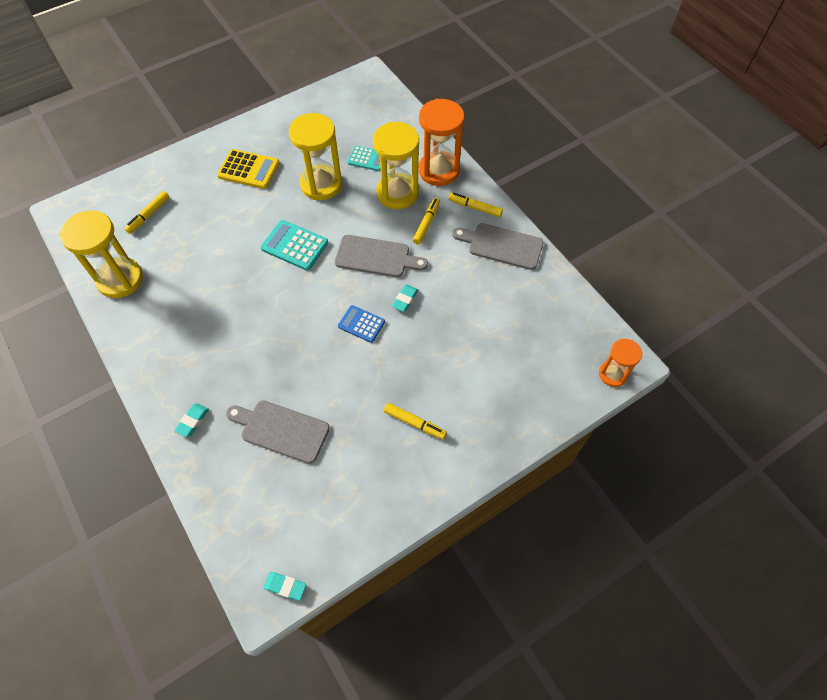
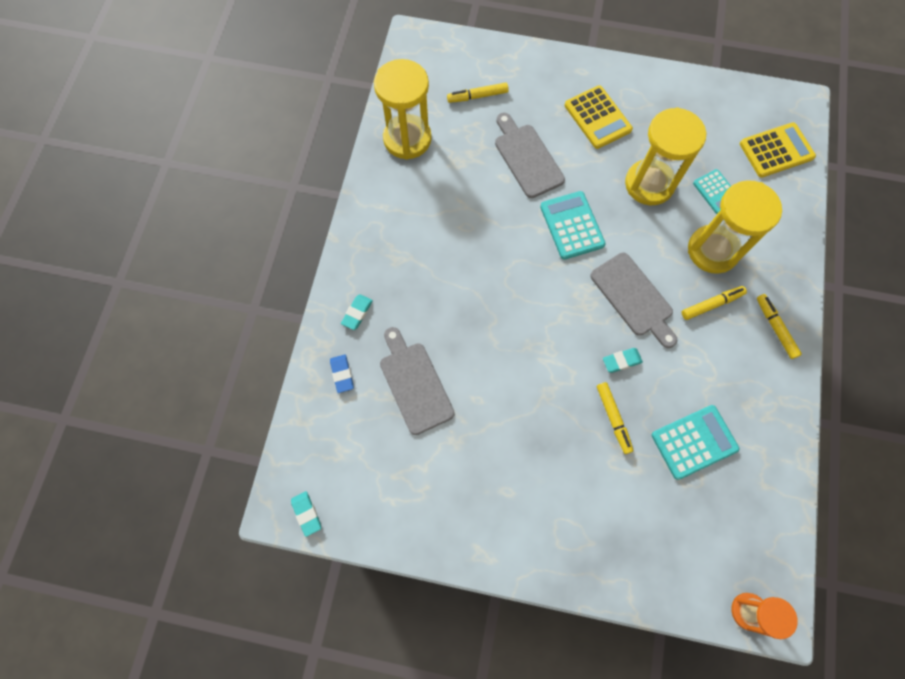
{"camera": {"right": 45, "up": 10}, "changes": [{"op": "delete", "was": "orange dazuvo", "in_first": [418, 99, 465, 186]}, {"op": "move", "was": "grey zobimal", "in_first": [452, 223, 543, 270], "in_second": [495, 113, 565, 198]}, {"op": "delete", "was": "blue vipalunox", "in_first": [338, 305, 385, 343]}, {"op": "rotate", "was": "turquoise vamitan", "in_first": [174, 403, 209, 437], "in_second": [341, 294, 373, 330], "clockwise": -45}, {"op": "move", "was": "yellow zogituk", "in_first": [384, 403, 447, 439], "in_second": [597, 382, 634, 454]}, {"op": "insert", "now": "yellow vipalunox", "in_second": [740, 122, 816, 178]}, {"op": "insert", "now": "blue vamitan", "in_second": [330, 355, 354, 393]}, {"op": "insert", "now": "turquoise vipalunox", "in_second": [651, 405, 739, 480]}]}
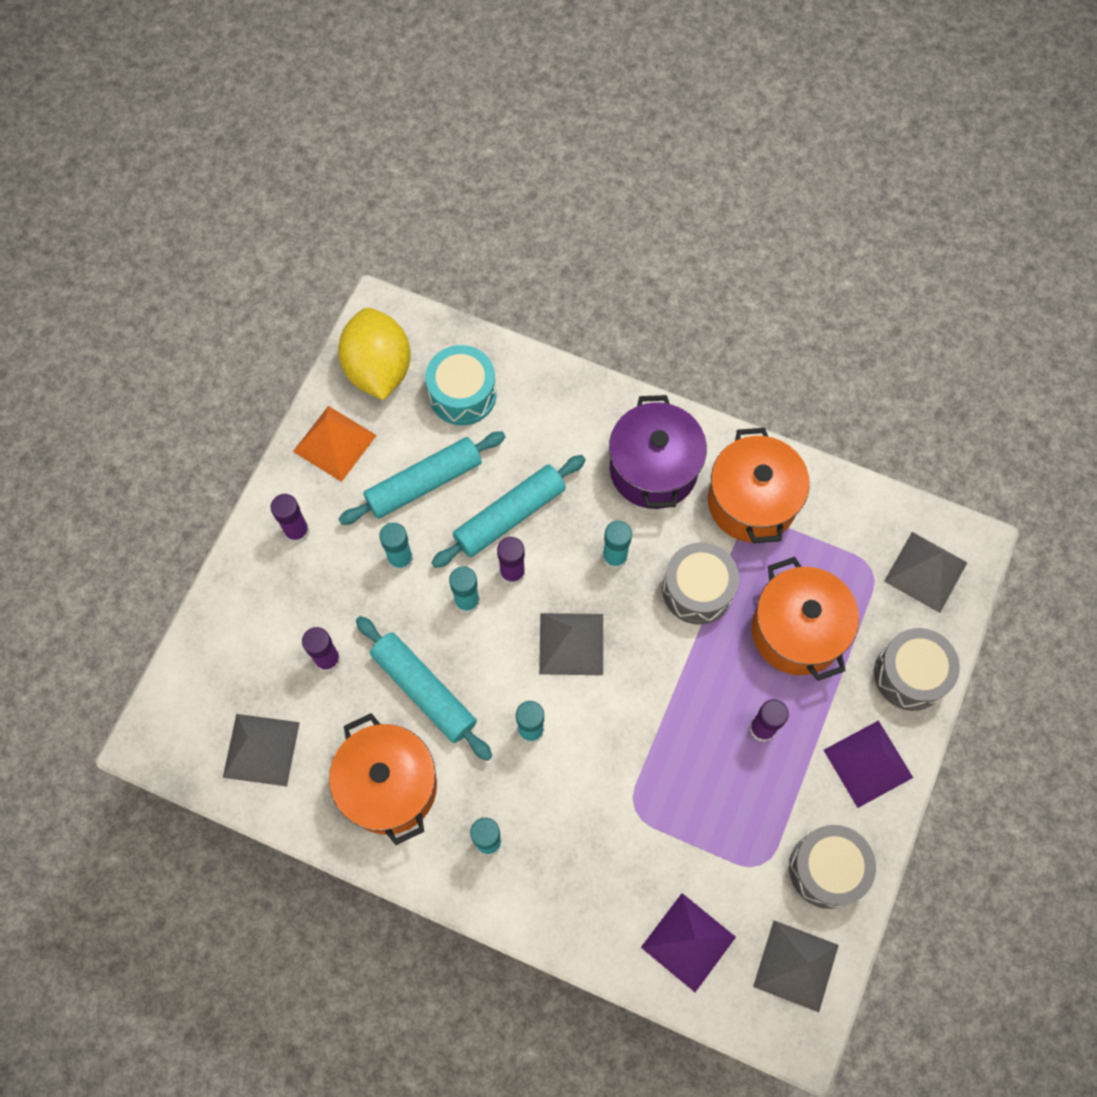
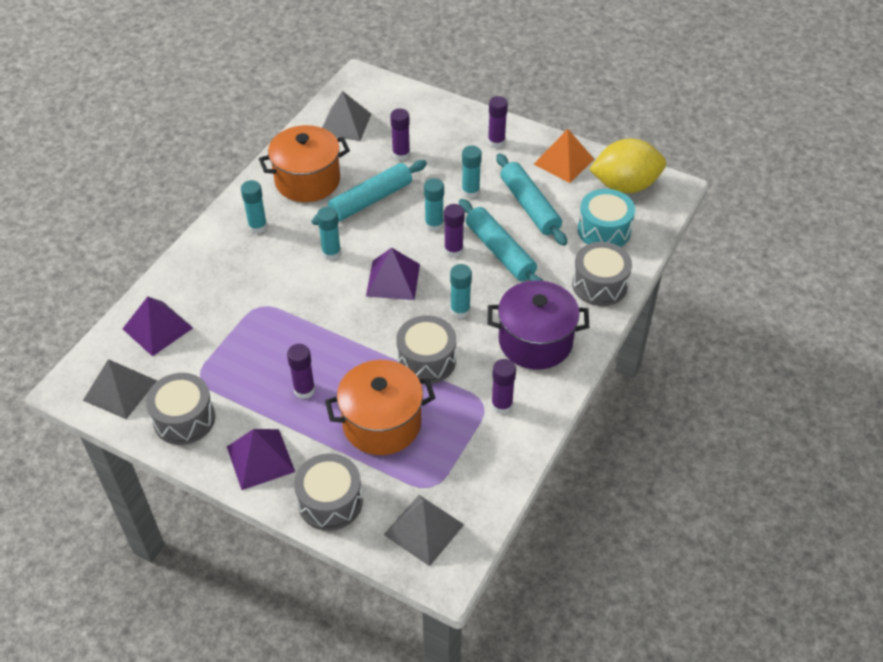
{"camera": {"right": 95, "up": -20}, "changes": [{"op": "replace", "was": "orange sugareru", "now": "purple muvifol", "in_first": [708, 428, 810, 543], "in_second": [491, 359, 516, 414]}, {"op": "recolor", "was": "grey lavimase", "now": "purple lavimase", "in_first": [539, 613, 603, 675], "in_second": [366, 248, 420, 300]}, {"op": "insert", "now": "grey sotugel", "in_second": [572, 242, 632, 306]}]}
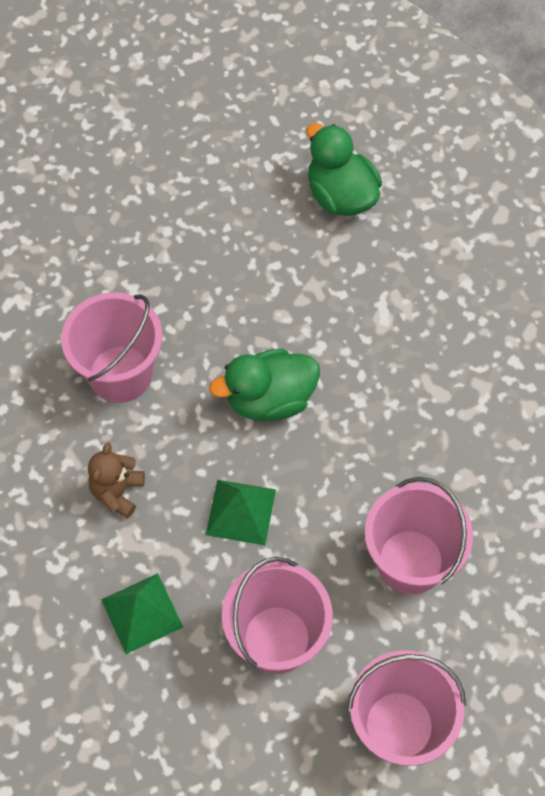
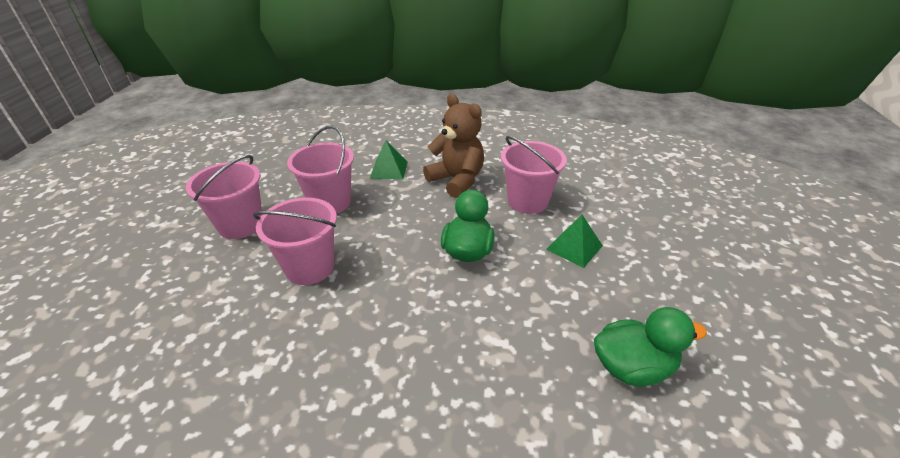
{"camera": {"right": 120, "up": -25}, "changes": [{"op": "resize", "was": "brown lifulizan", "in_first": [88, 443, 145, 518], "in_second": [423, 94, 484, 198], "ratio": 1.84}, {"op": "move", "was": "green lavimase", "in_first": [206, 480, 276, 545], "in_second": [546, 215, 603, 268]}]}
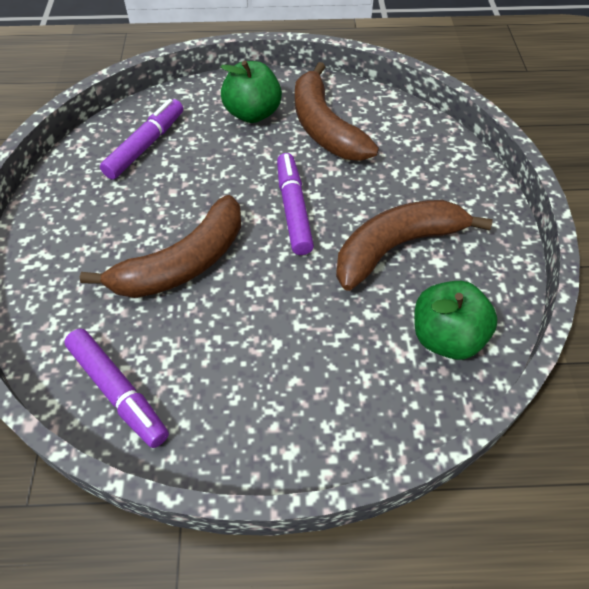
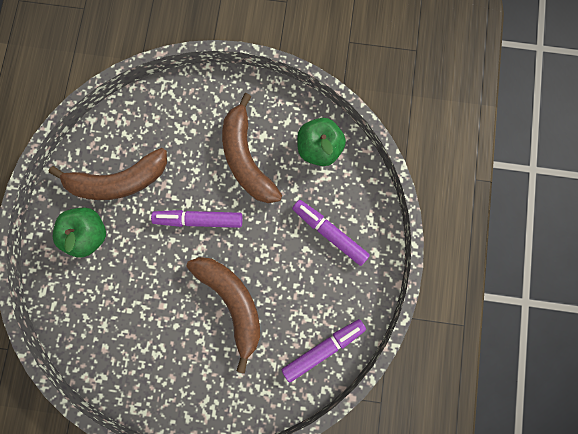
{"camera": {"right": -80, "up": 25}, "changes": [{"op": "move", "was": "purple zogituk", "in_first": [100, 99, 183, 180], "in_second": [292, 200, 370, 266]}]}
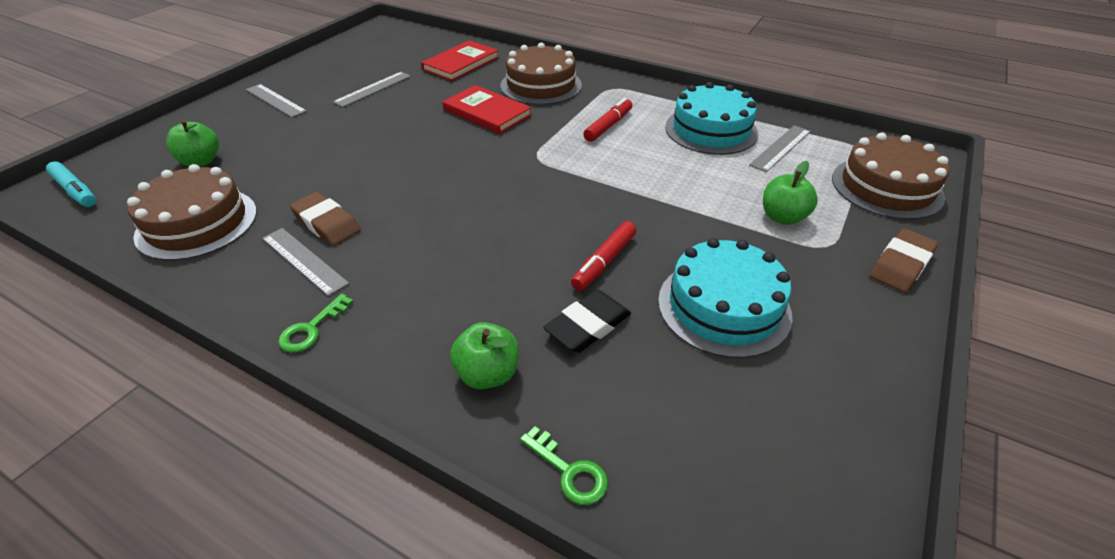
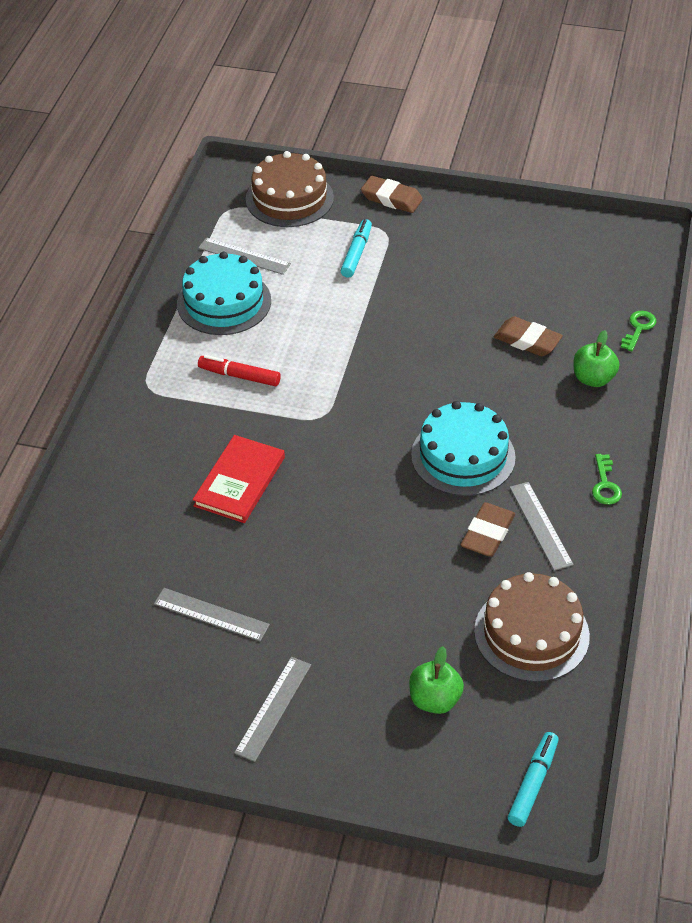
{"camera": {"right": -105, "up": 5}, "changes": [{"op": "delete", "was": "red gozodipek", "in_first": [421, 40, 499, 81]}, {"op": "delete", "was": "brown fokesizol", "in_first": [501, 43, 582, 105]}, {"op": "replace", "was": "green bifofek", "now": "turquoise zogituk", "in_first": [763, 161, 818, 225], "in_second": [341, 219, 372, 278]}, {"op": "delete", "was": "red zogituk", "in_first": [571, 221, 637, 291]}, {"op": "rotate", "was": "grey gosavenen", "in_first": [262, 228, 349, 296], "in_second": [510, 482, 574, 571], "clockwise": -45}, {"op": "move", "was": "turquoise fokesizol", "in_first": [658, 238, 793, 358], "in_second": [411, 401, 516, 496]}, {"op": "recolor", "was": "black vamitan", "now": "brown vamitan", "in_first": [543, 290, 631, 353], "in_second": [494, 316, 563, 356]}, {"op": "rotate", "was": "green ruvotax", "in_first": [278, 293, 353, 353], "in_second": [592, 454, 622, 505], "clockwise": 75}]}
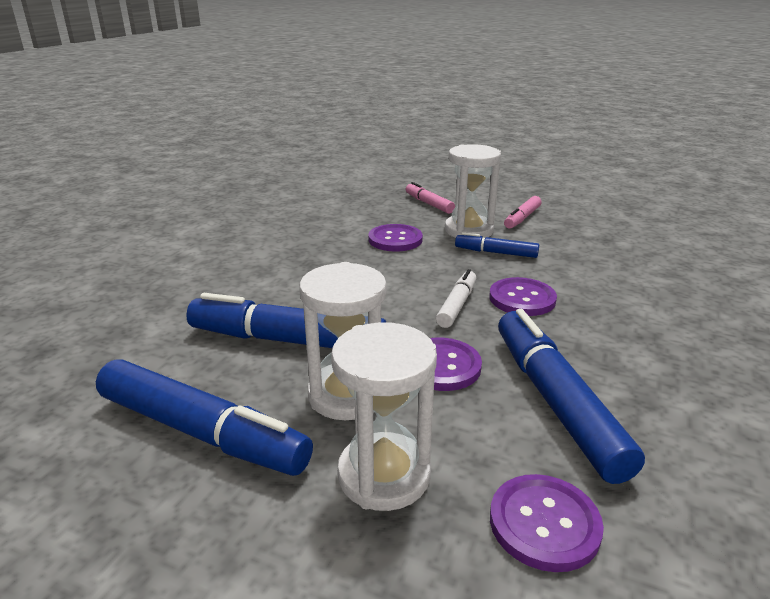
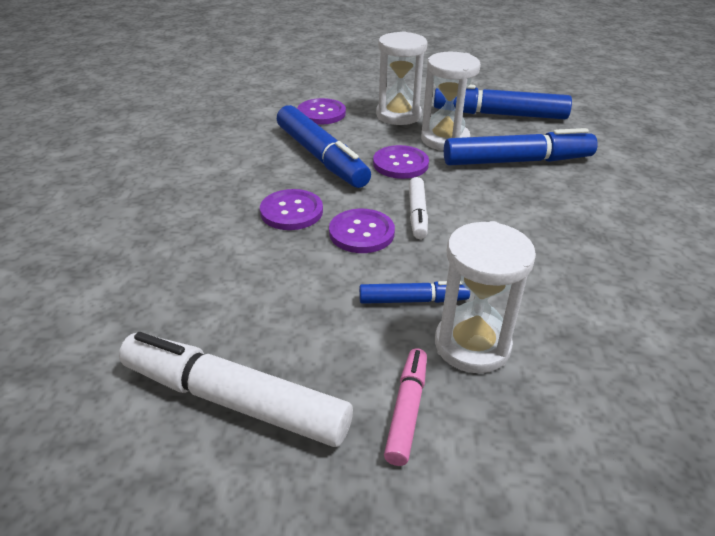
{"camera": {"right": 160, "up": 10}, "changes": [{"op": "delete", "was": "pink zogituk", "in_first": [406, 182, 455, 214]}, {"op": "move", "was": "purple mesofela", "in_first": [369, 224, 423, 251], "in_second": [260, 189, 323, 230]}, {"op": "insert", "now": "white zogituk", "in_second": [119, 332, 353, 447]}]}
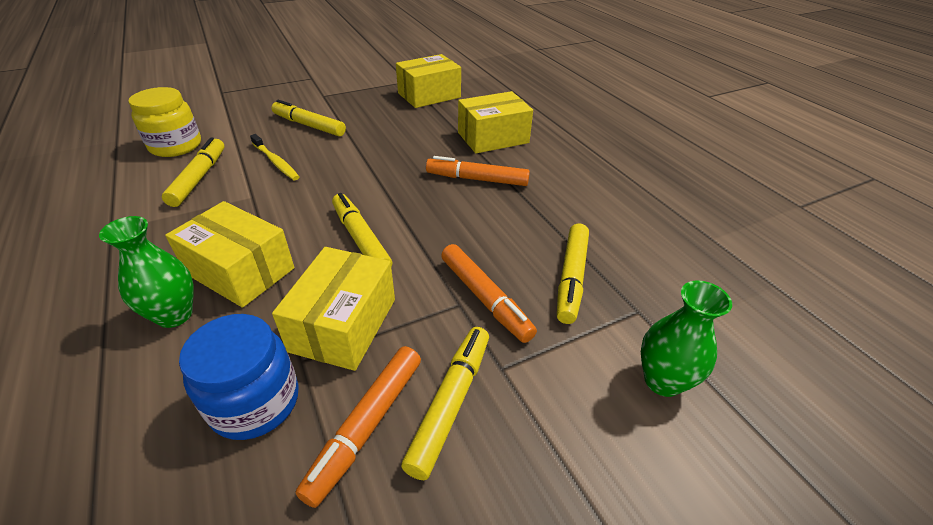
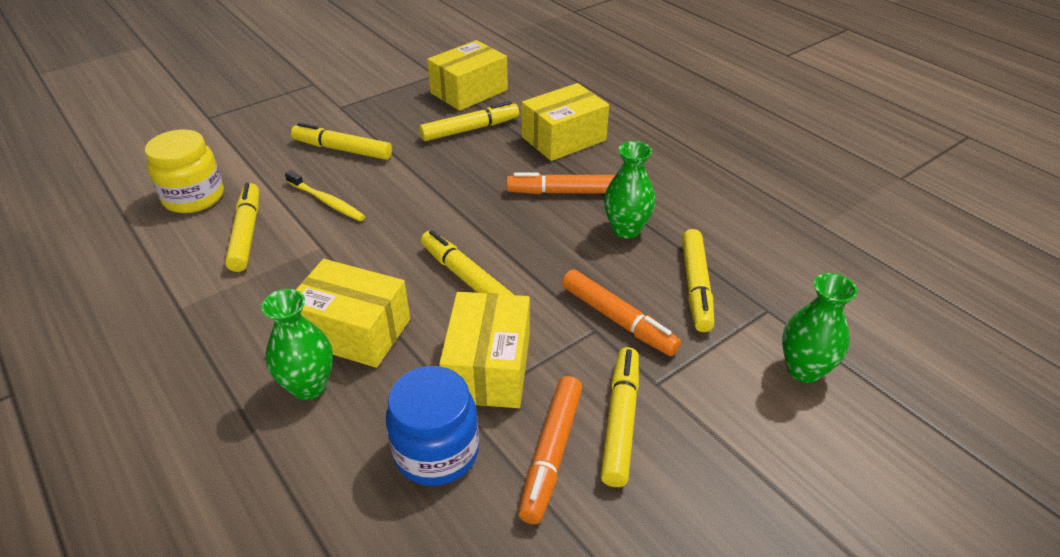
{"camera": {"right": -10, "up": 0}, "changes": [{"op": "insert", "now": "yellow zogituk", "in_second": [419, 101, 519, 141]}, {"op": "insert", "now": "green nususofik", "in_second": [604, 141, 656, 239]}]}
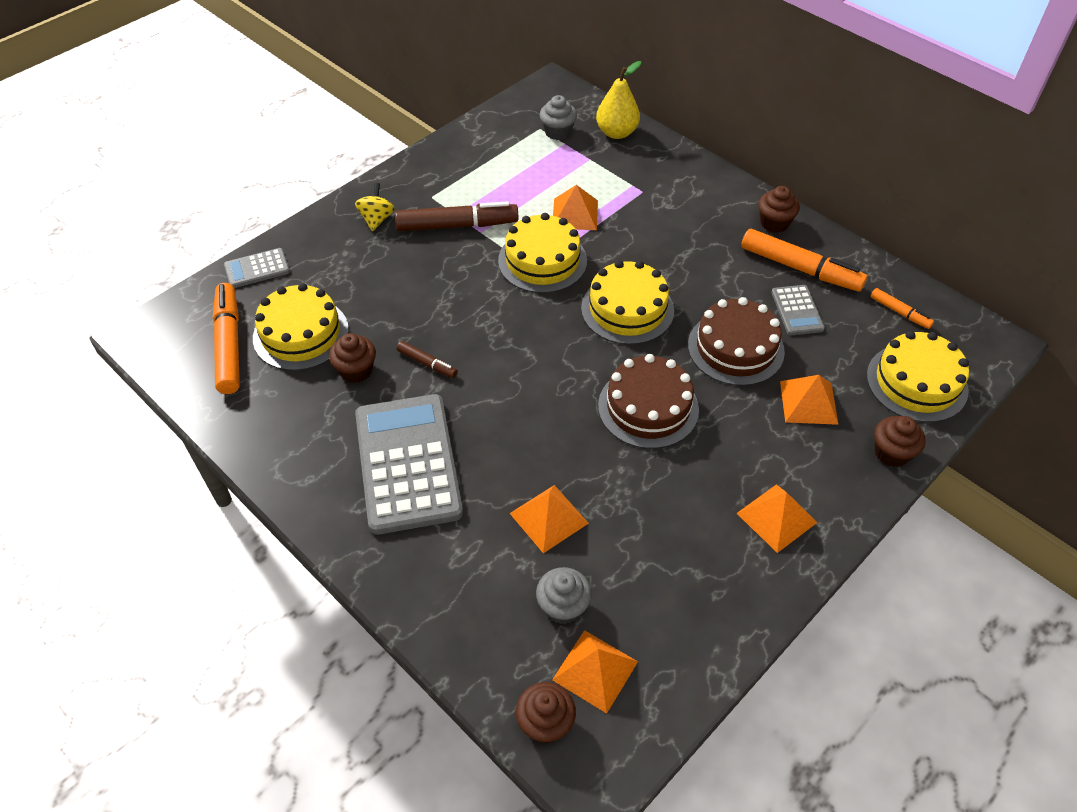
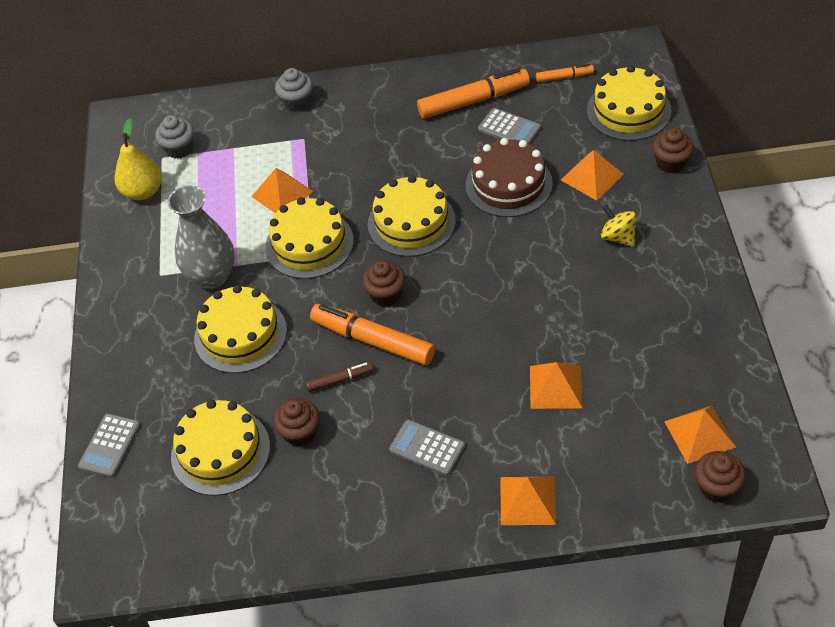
{"camera": {"right": -45, "up": 0}, "changes": [{"op": "move", "was": "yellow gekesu", "in_first": [596, 61, 641, 139], "in_second": [114, 118, 162, 200]}, {"op": "move", "was": "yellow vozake", "in_first": [355, 183, 395, 231], "in_second": [601, 204, 637, 247]}, {"op": "move", "was": "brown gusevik", "in_first": [758, 186, 800, 233], "in_second": [362, 260, 405, 307]}, {"op": "replace", "was": "brown zogituk", "now": "grey nususofik", "in_first": [395, 201, 519, 231], "in_second": [168, 185, 235, 289]}, {"op": "move", "was": "orange zogituk", "in_first": [213, 283, 240, 394], "in_second": [310, 304, 435, 365]}, {"op": "delete", "was": "brown fokesizol", "in_first": [598, 354, 699, 449]}, {"op": "resize", "was": "grey vipalunox", "in_first": [355, 394, 463, 535], "in_second": [389, 420, 465, 476], "ratio": 0.46}, {"op": "move", "was": "orange lavimase", "in_first": [737, 485, 817, 553], "in_second": [500, 477, 556, 525]}, {"op": "move", "was": "grey gusevik", "in_first": [536, 567, 592, 624], "in_second": [275, 68, 313, 111]}, {"op": "insert", "now": "yellow fokesizol", "in_second": [194, 285, 287, 373]}]}
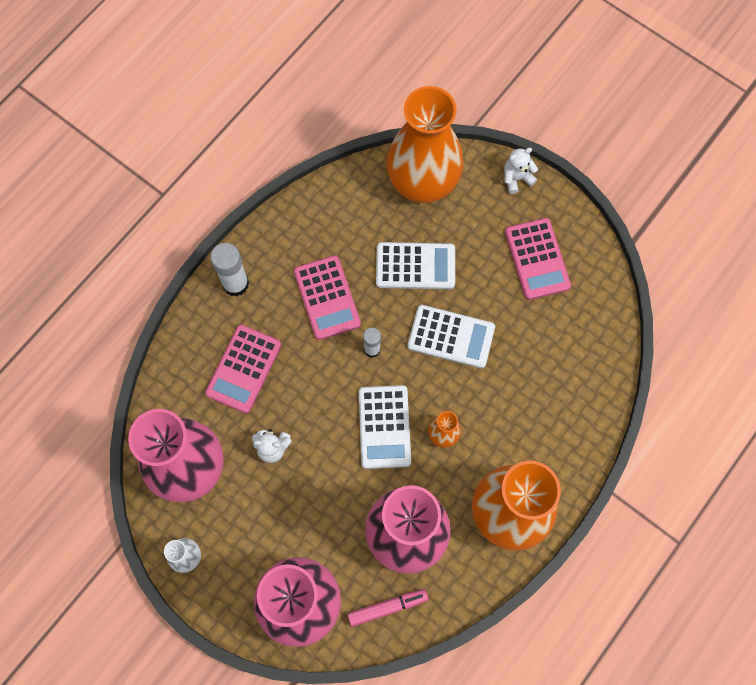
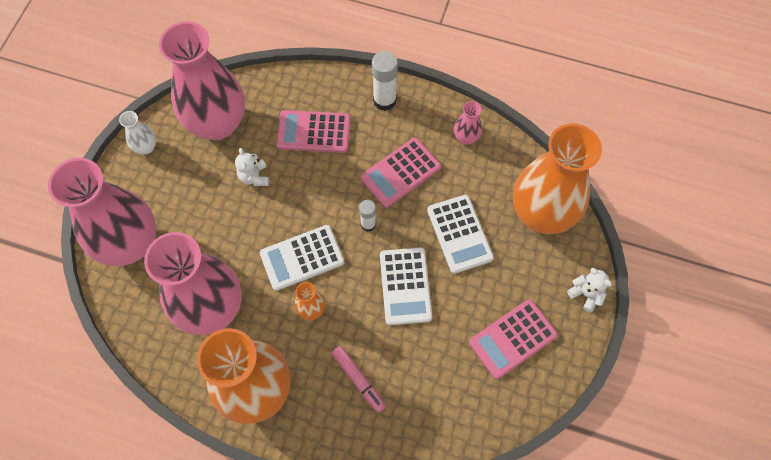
{"camera": {"right": 70, "up": -5}, "changes": [{"op": "move", "was": "pink zogituk", "in_first": [348, 589, 428, 627], "in_second": [332, 346, 386, 413]}, {"op": "insert", "now": "pink nususofik", "in_second": [454, 101, 482, 145]}]}
